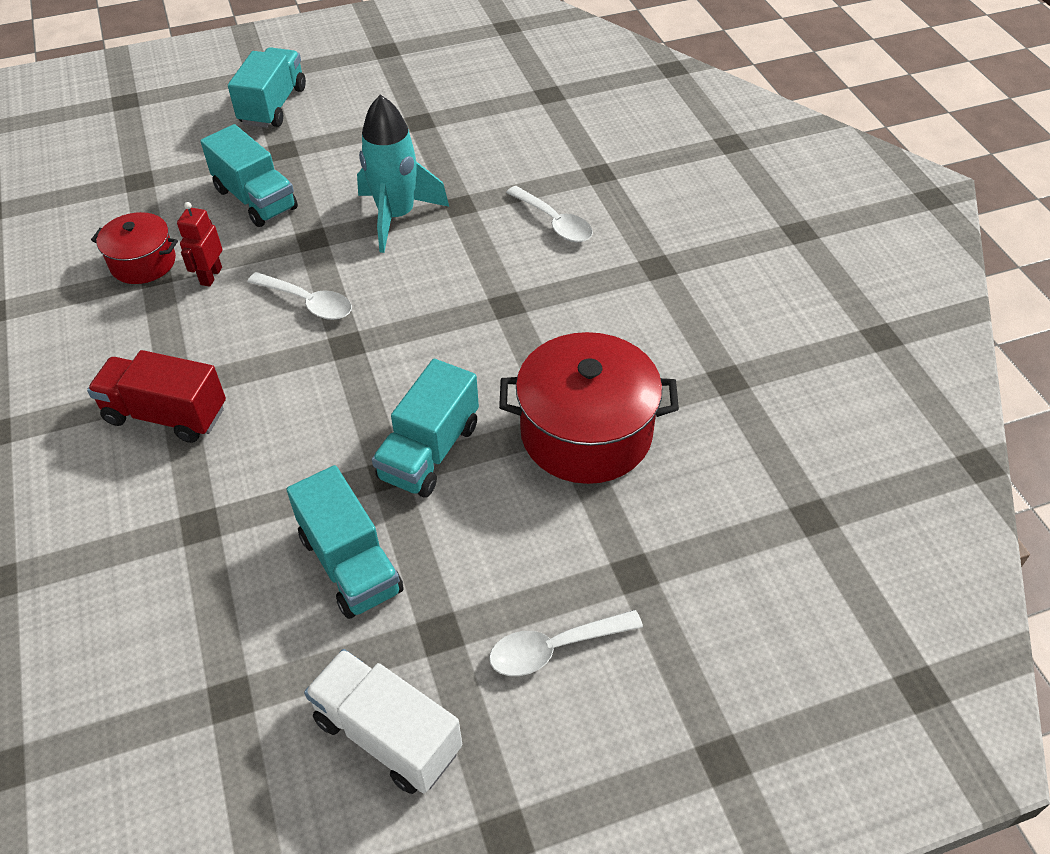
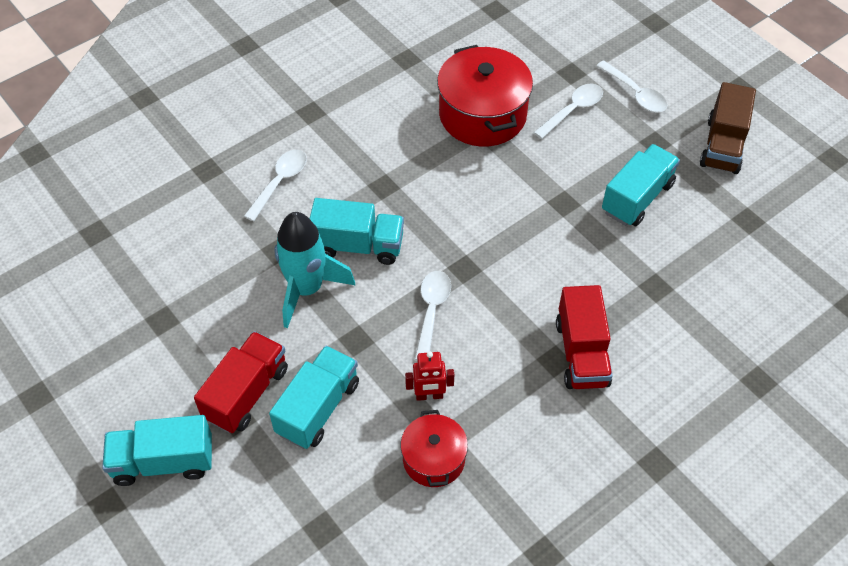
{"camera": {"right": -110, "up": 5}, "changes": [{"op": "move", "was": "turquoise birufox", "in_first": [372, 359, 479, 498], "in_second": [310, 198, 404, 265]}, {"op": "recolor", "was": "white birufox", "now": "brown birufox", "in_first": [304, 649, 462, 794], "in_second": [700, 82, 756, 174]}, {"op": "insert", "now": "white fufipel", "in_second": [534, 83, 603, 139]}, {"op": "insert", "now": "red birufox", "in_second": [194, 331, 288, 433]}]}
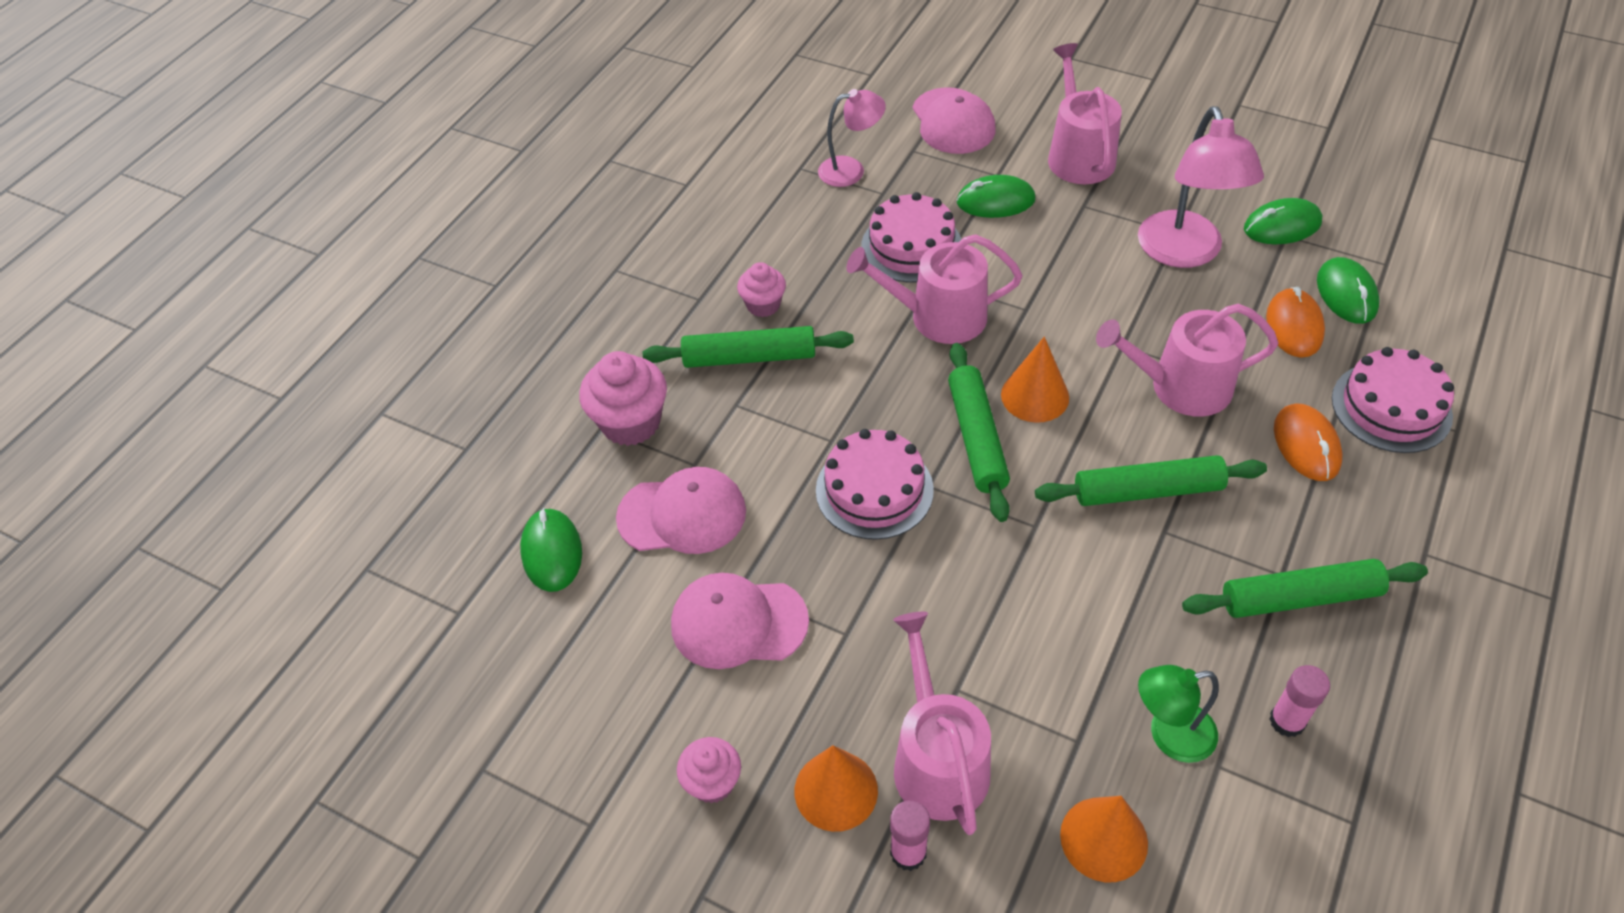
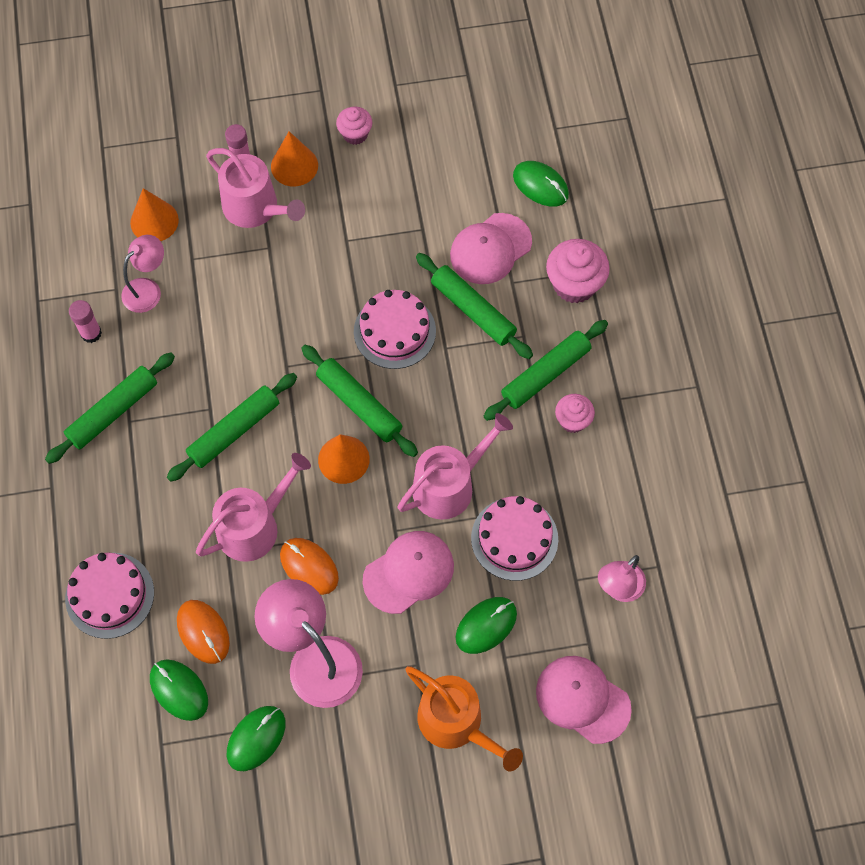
{"camera": {"right": 140, "up": 15}, "changes": [{"op": "recolor", "was": "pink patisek", "now": "orange patisek", "in_first": [1048, 43, 1122, 184], "in_second": [405, 666, 523, 772]}, {"op": "move", "was": "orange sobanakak", "in_first": [1274, 404, 1343, 481], "in_second": [280, 538, 339, 595]}, {"op": "move", "was": "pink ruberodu", "in_first": [671, 573, 809, 669], "in_second": [363, 531, 454, 614]}, {"op": "recolor", "was": "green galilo", "now": "pink galilo", "in_first": [1138, 665, 1219, 763], "in_second": [121, 235, 164, 313]}, {"op": "insert", "now": "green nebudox", "in_second": [416, 253, 533, 359]}]}
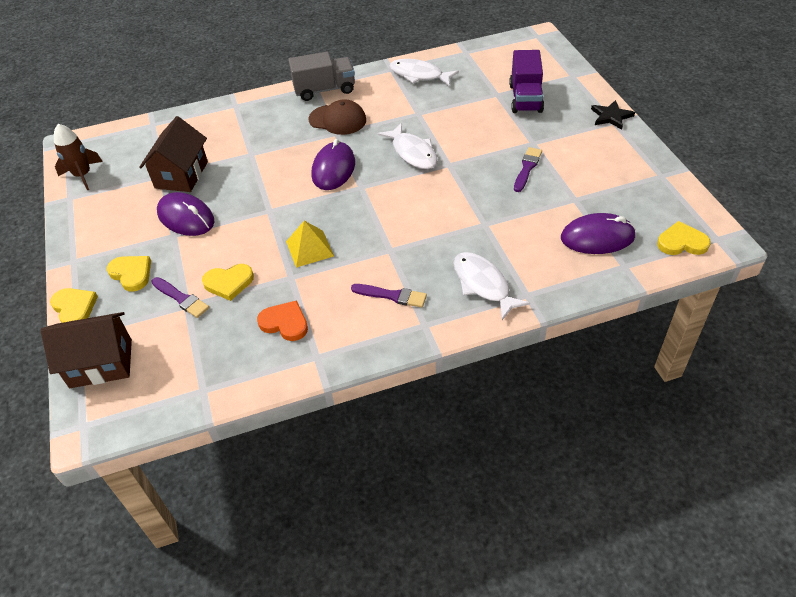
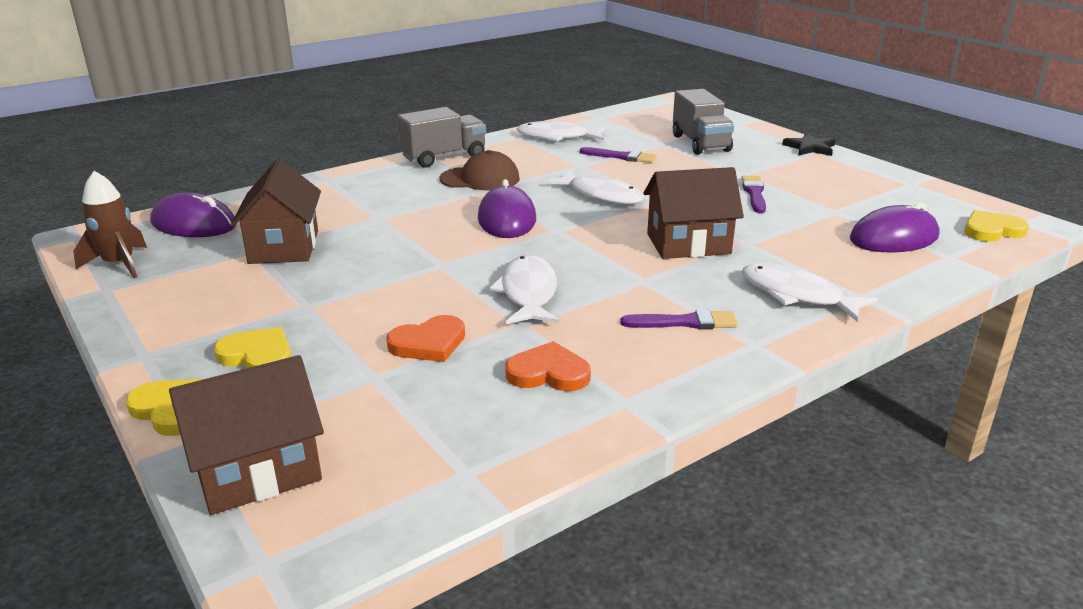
{"camera": {"right": -20, "up": -20}, "changes": [{"op": "recolor", "was": "purple birufox", "now": "grey birufox", "in_first": [509, 50, 544, 113], "in_second": [673, 89, 734, 155]}, {"op": "move", "was": "purple sobanakak", "in_first": [157, 192, 214, 236], "in_second": [150, 192, 236, 237]}, {"op": "replace", "was": "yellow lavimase", "now": "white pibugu", "in_first": [286, 221, 334, 268], "in_second": [489, 255, 559, 324]}, {"op": "recolor", "was": "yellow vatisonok", "now": "orange vatisonok", "in_first": [202, 264, 254, 301], "in_second": [386, 315, 465, 362]}, {"op": "move", "was": "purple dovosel", "in_first": [151, 277, 209, 318], "in_second": [580, 147, 657, 163]}, {"op": "insert", "now": "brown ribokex", "in_second": [644, 167, 744, 259]}]}
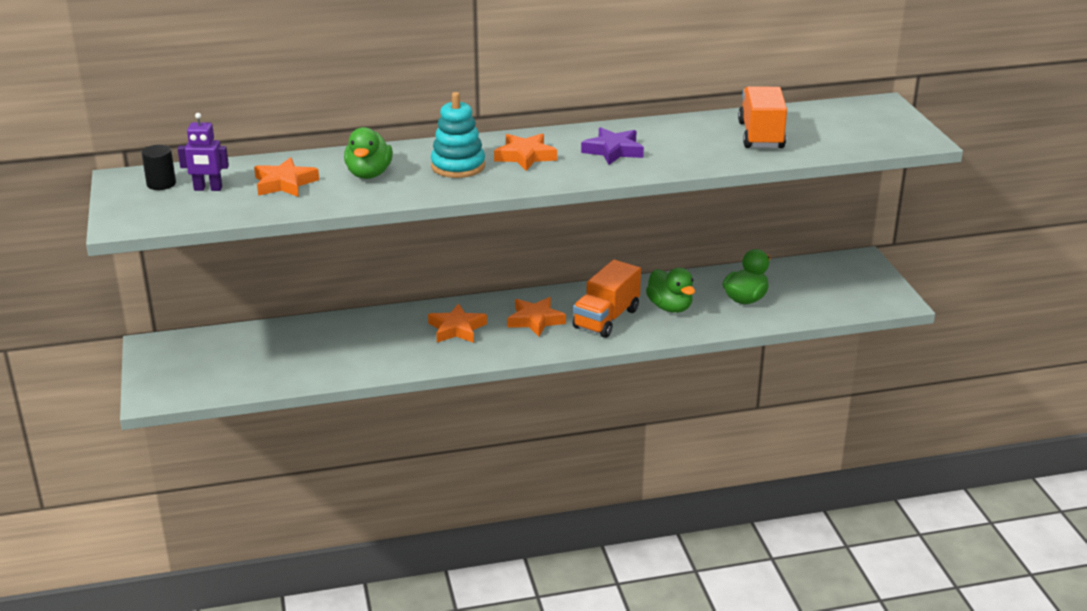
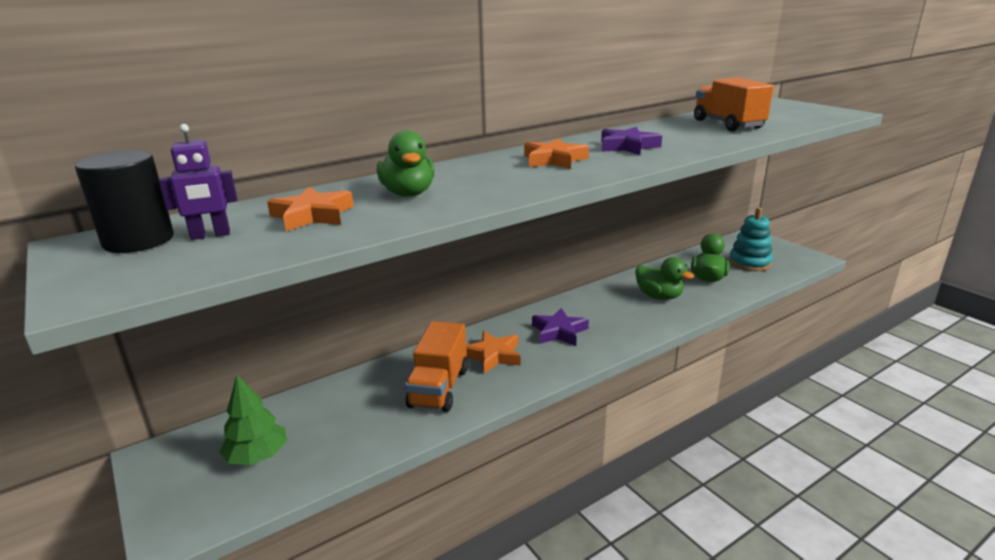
{"camera": {"right": -20, "up": -5}, "changes": [{"op": "move", "was": "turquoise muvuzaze", "in_first": [431, 92, 485, 178], "in_second": [729, 207, 773, 271]}, {"op": "resize", "was": "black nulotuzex", "in_first": [141, 145, 176, 190], "in_second": [75, 150, 174, 253], "ratio": 1.64}, {"op": "move", "was": "orange birufox", "in_first": [572, 259, 641, 338], "in_second": [405, 321, 468, 412]}, {"op": "recolor", "was": "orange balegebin", "now": "purple balegebin", "in_first": [507, 297, 566, 337], "in_second": [532, 308, 589, 346]}, {"op": "insert", "now": "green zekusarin", "in_second": [219, 375, 287, 465]}]}
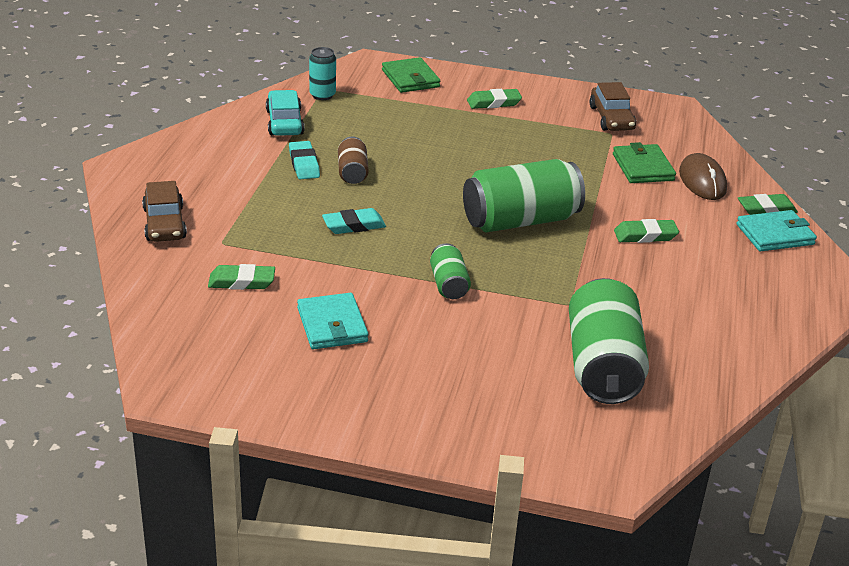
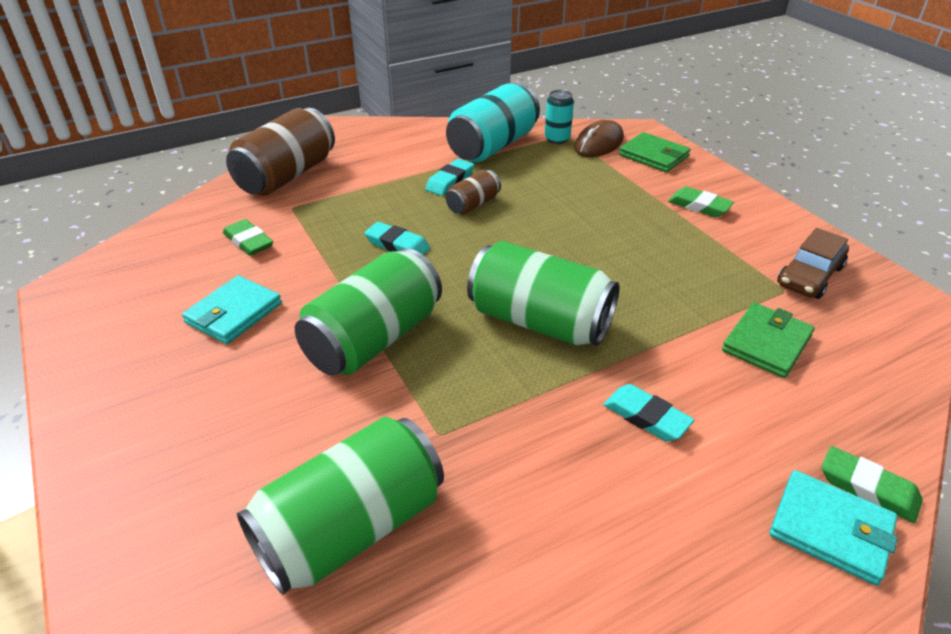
{"camera": {"right": 50, "up": 5}, "changes": [{"op": "rotate", "was": "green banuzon", "in_first": [382, 57, 440, 93], "in_second": [619, 132, 691, 172], "clockwise": -75}, {"op": "replace", "was": "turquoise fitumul", "now": "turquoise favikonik", "in_first": [266, 90, 304, 136], "in_second": [446, 83, 540, 162]}, {"op": "move", "was": "brown sobanakak", "in_first": [679, 153, 727, 200], "in_second": [574, 120, 624, 157]}, {"op": "replace", "was": "brown fitumul", "now": "brown favikonik", "in_first": [142, 181, 187, 242], "in_second": [226, 108, 335, 196]}, {"op": "recolor", "was": "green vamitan", "now": "turquoise vamitan", "in_first": [614, 219, 679, 243], "in_second": [603, 384, 694, 442]}, {"op": "resize", "was": "green favikonik", "in_first": [430, 243, 471, 299], "in_second": [295, 248, 442, 376], "ratio": 2.01}]}
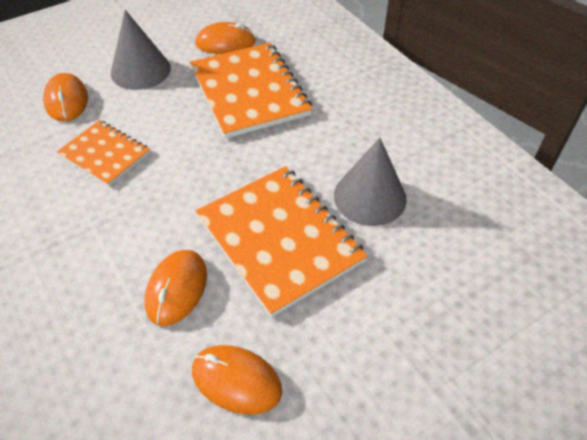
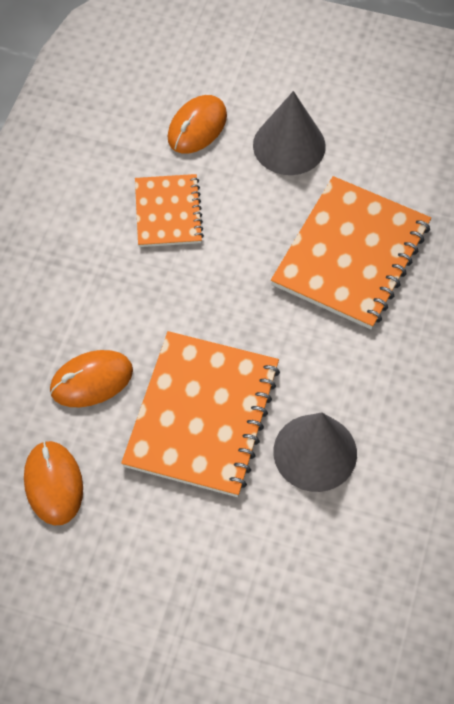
{"camera": {"right": 50, "up": 10}, "changes": [{"op": "delete", "was": "orange sobanakak", "in_first": [195, 22, 256, 54]}]}
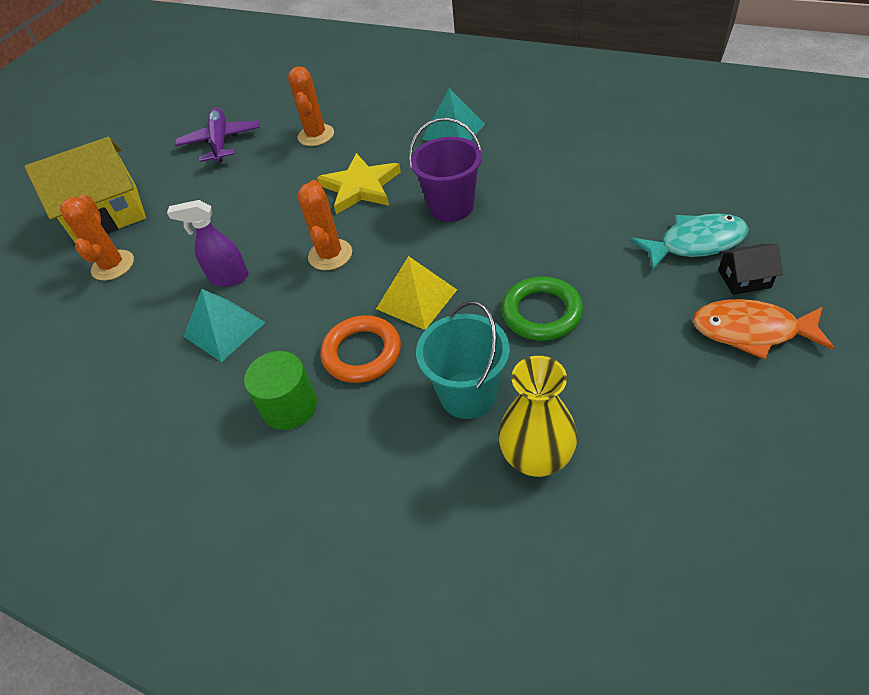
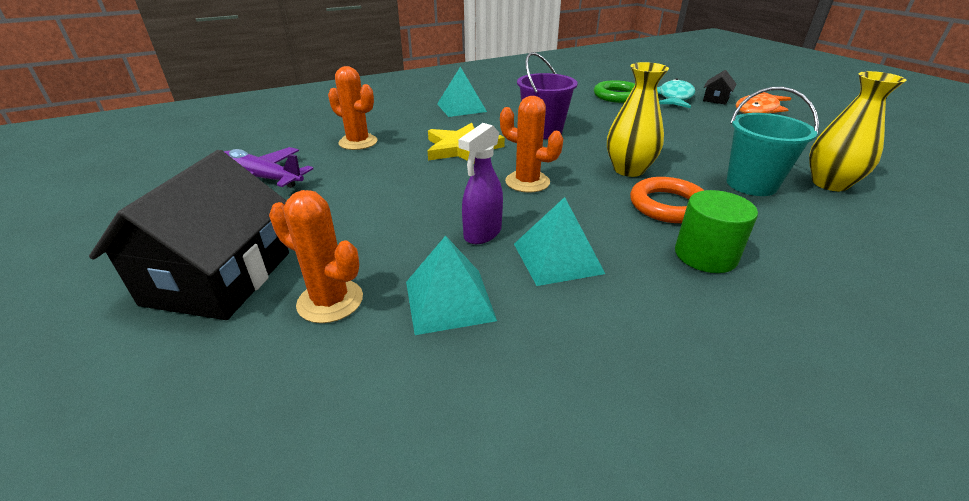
{"camera": {"right": -60, "up": -15}, "changes": [{"op": "recolor", "was": "yellow ribokex", "now": "black ribokex", "in_first": [25, 137, 146, 242], "in_second": [89, 150, 289, 320]}, {"op": "replace", "was": "yellow lavimase", "now": "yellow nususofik", "in_first": [376, 256, 457, 330], "in_second": [607, 62, 669, 177]}, {"op": "move", "was": "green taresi", "in_first": [501, 277, 583, 341], "in_second": [594, 80, 635, 103]}, {"op": "insert", "now": "turquoise lavimase", "in_second": [406, 236, 497, 335]}]}
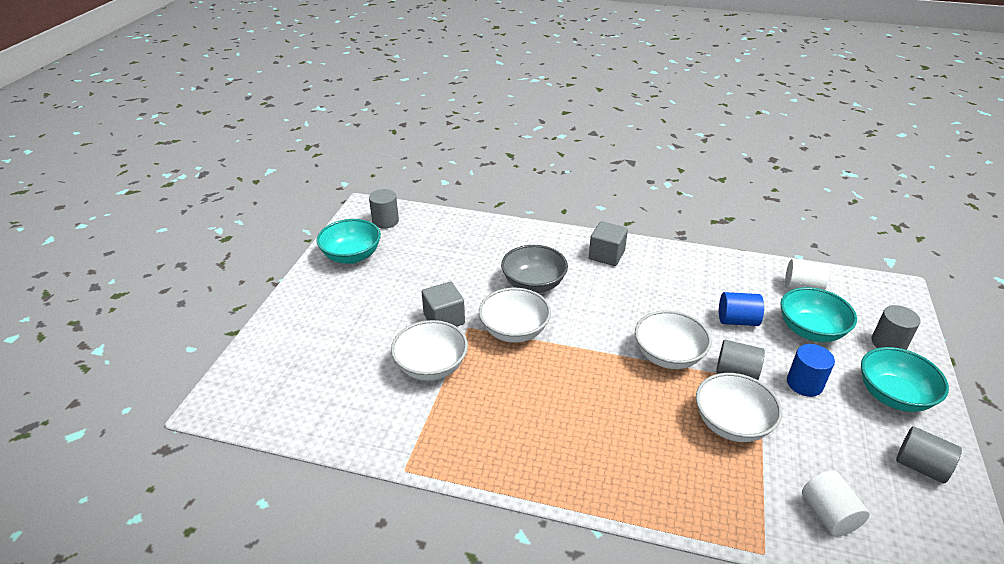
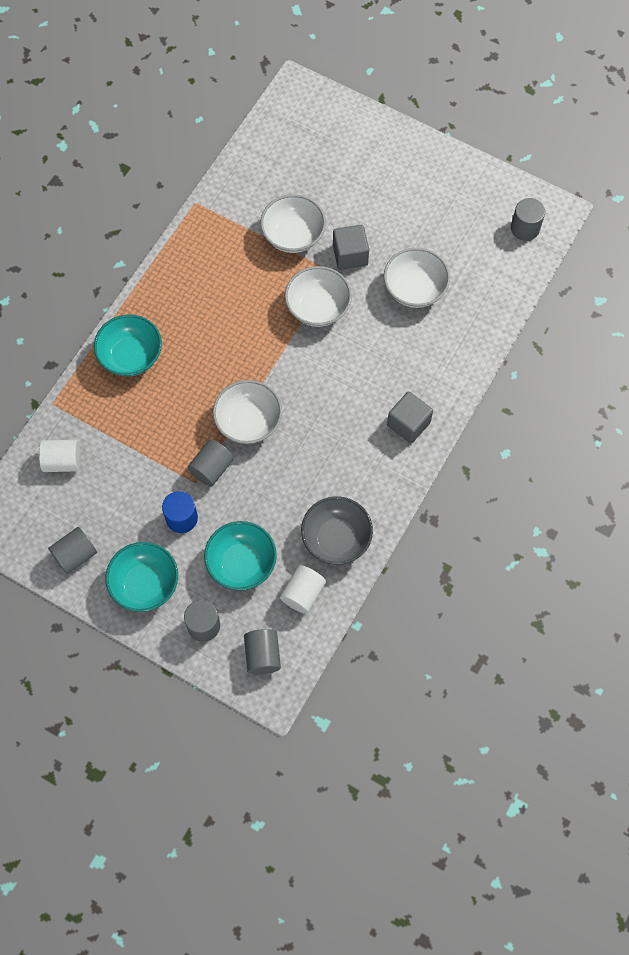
{"camera": {"right": 105, "up": 30}, "changes": [{"op": "move", "was": "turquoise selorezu", "in_first": [316, 219, 381, 264], "in_second": [94, 314, 162, 376]}, {"op": "move", "was": "grey selorezu", "in_first": [501, 245, 568, 293], "in_second": [301, 496, 373, 565]}, {"op": "delete", "was": "blue nulotuzex", "in_first": [719, 292, 764, 326]}, {"op": "move", "was": "white selorezu", "in_first": [696, 373, 782, 442], "in_second": [384, 248, 450, 308]}, {"op": "insert", "now": "grey nulotuzex", "in_second": [244, 629, 281, 674]}]}
